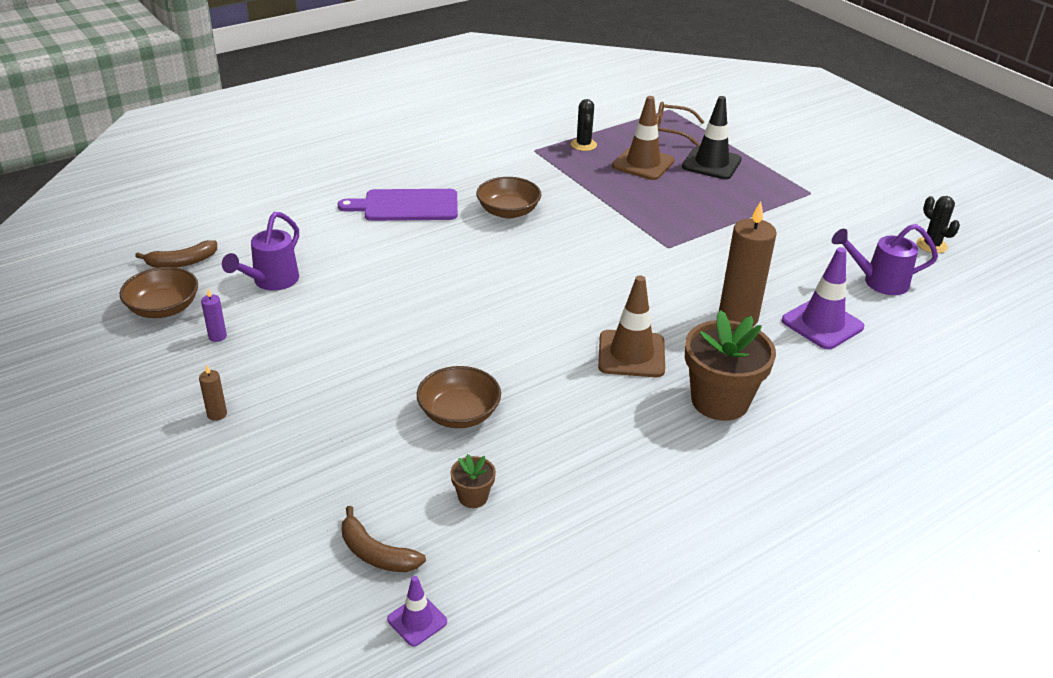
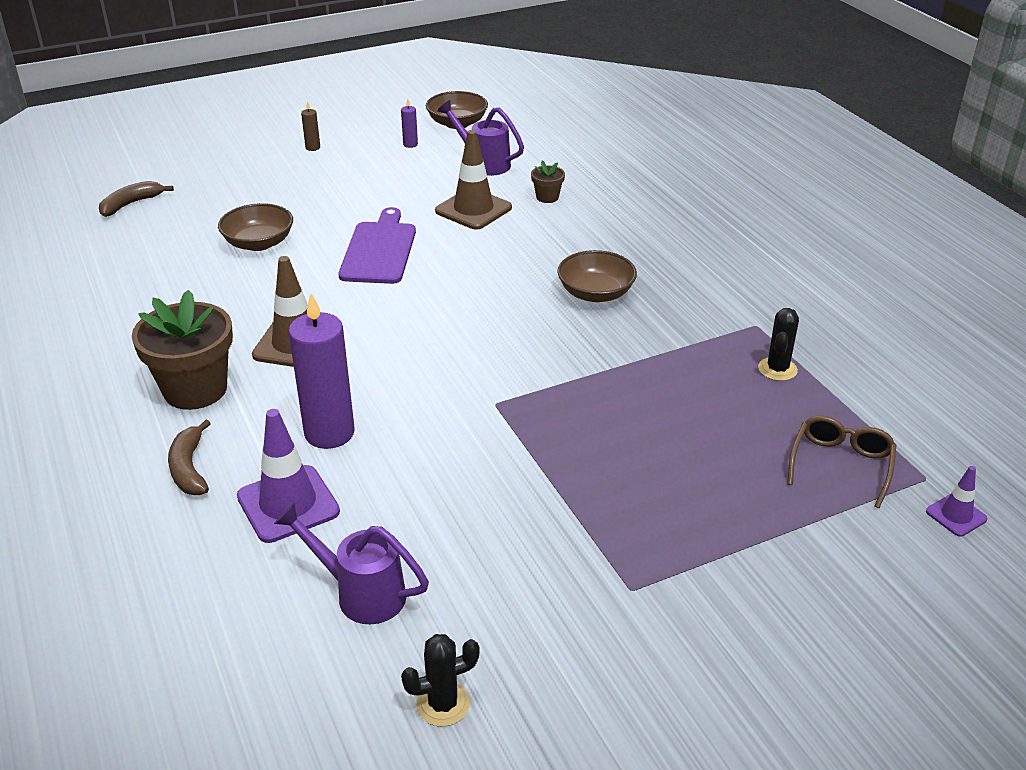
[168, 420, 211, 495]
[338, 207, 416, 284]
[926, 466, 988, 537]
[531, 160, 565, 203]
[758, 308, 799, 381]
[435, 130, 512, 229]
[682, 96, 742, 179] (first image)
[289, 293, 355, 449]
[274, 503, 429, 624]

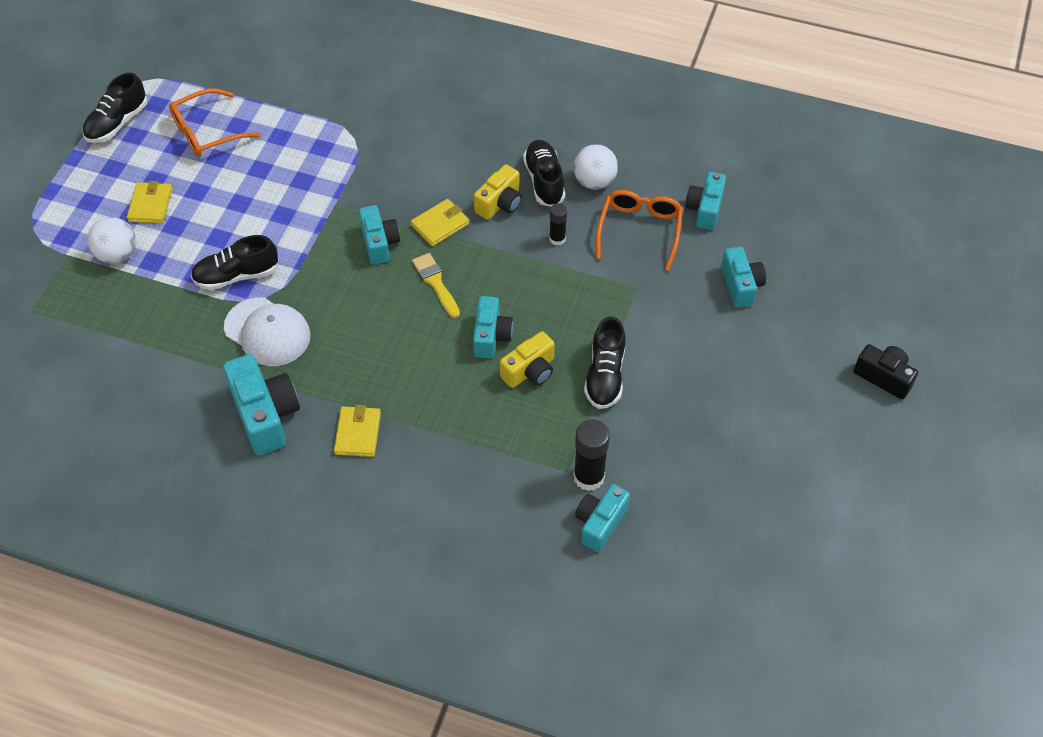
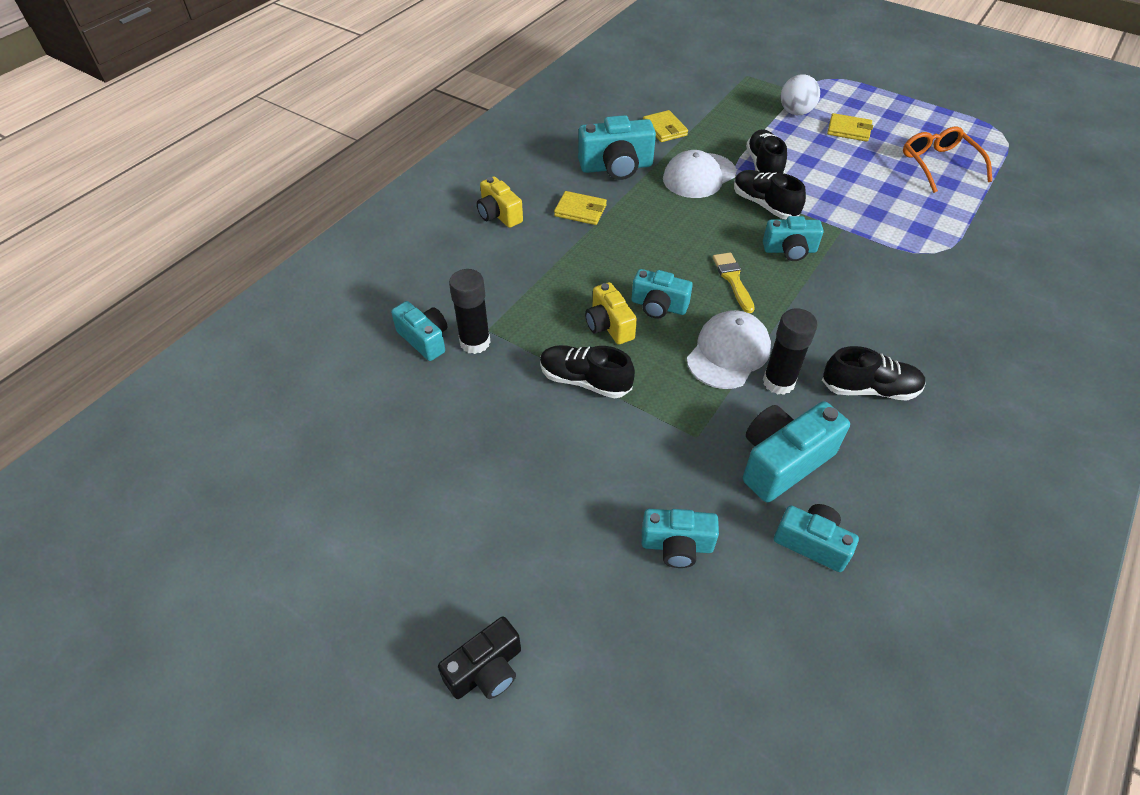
[734, 170, 806, 220]
[643, 110, 688, 142]
[713, 252, 755, 313]
[477, 176, 523, 228]
[763, 308, 817, 395]
[573, 144, 618, 190] (first image)
[743, 401, 850, 503]
[687, 310, 771, 389]

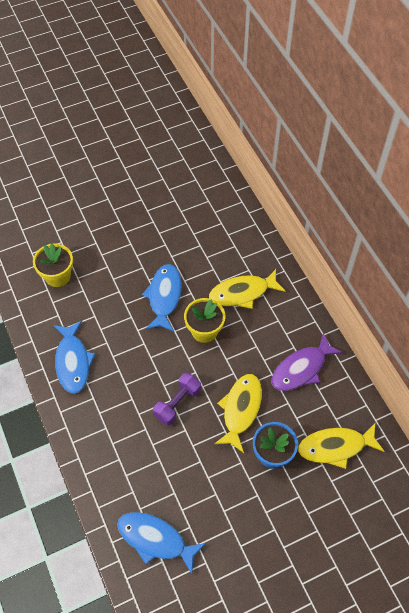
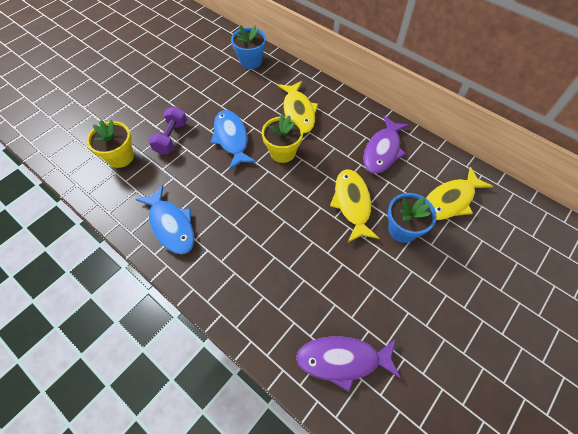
[296, 336, 401, 392]
[149, 106, 187, 155]
[278, 81, 318, 133]
[231, 25, 266, 69]

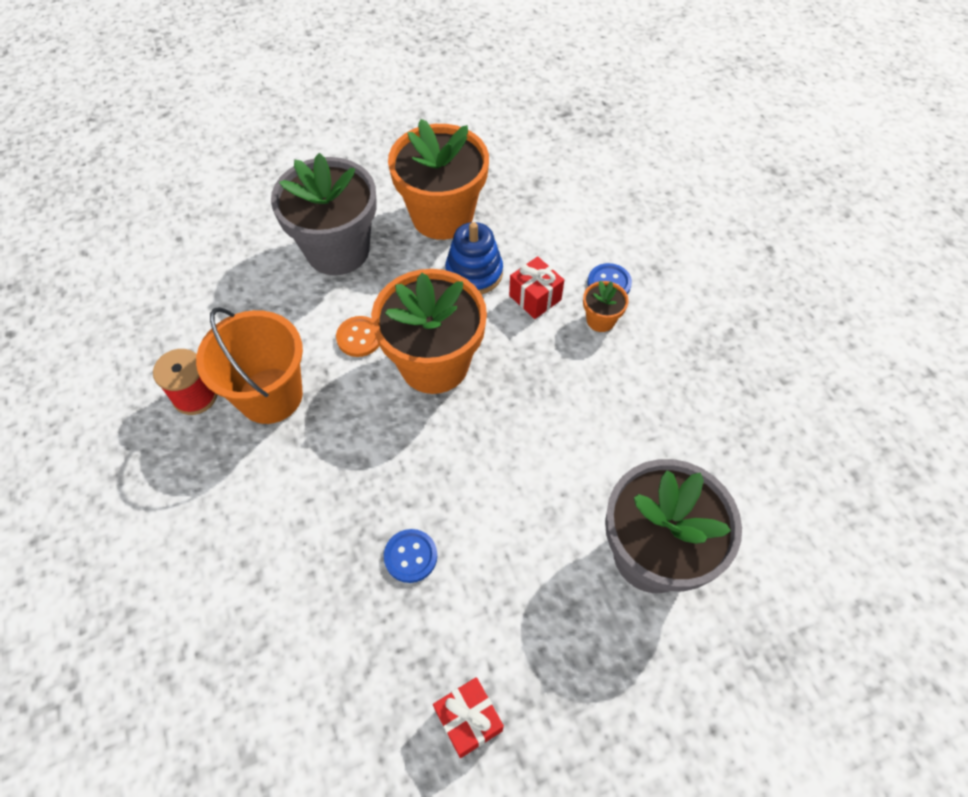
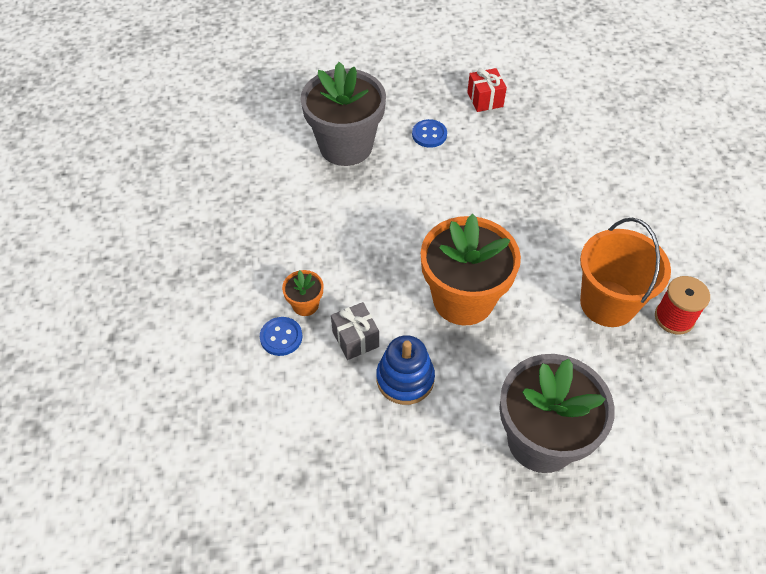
[336, 316, 379, 357] (first image)
[412, 119, 447, 148]
[388, 119, 489, 240] (first image)
[331, 302, 379, 360]

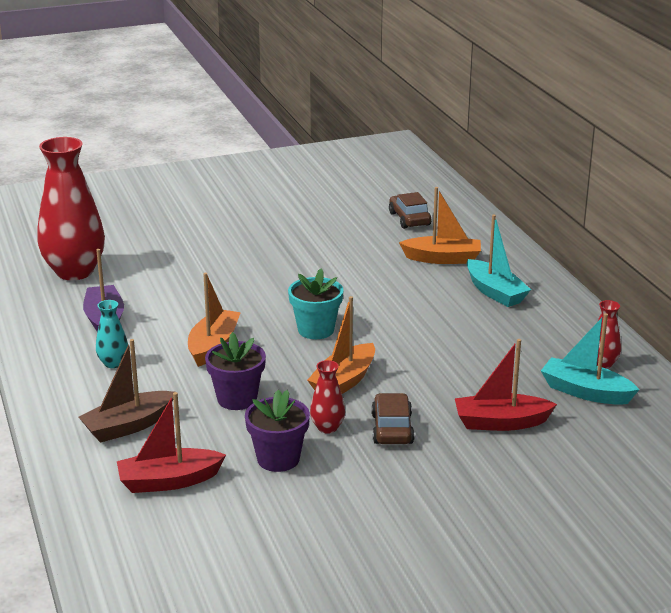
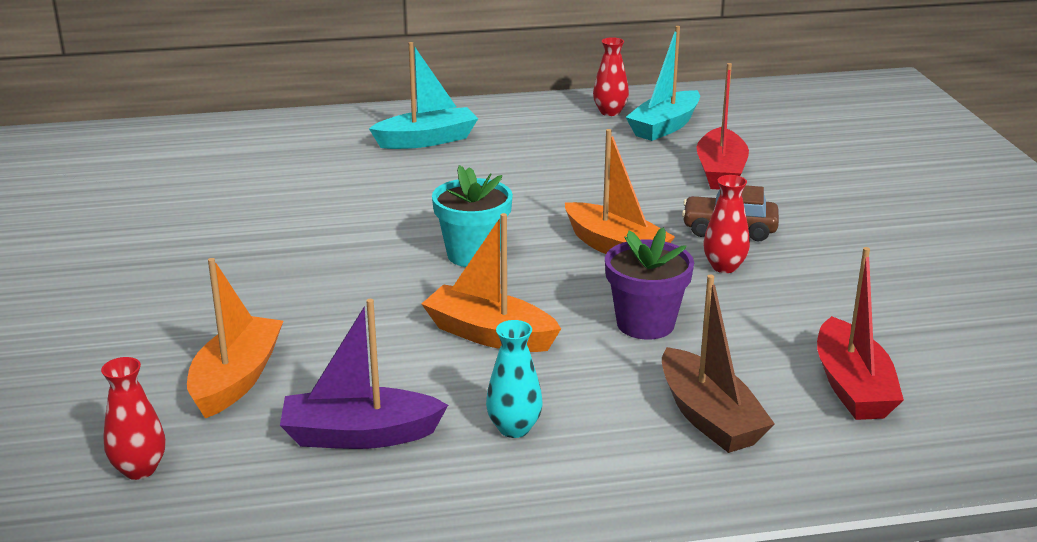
[101, 357, 165, 480]
[245, 390, 310, 472] (first image)
[389, 192, 432, 229] (first image)
[187, 258, 283, 418]

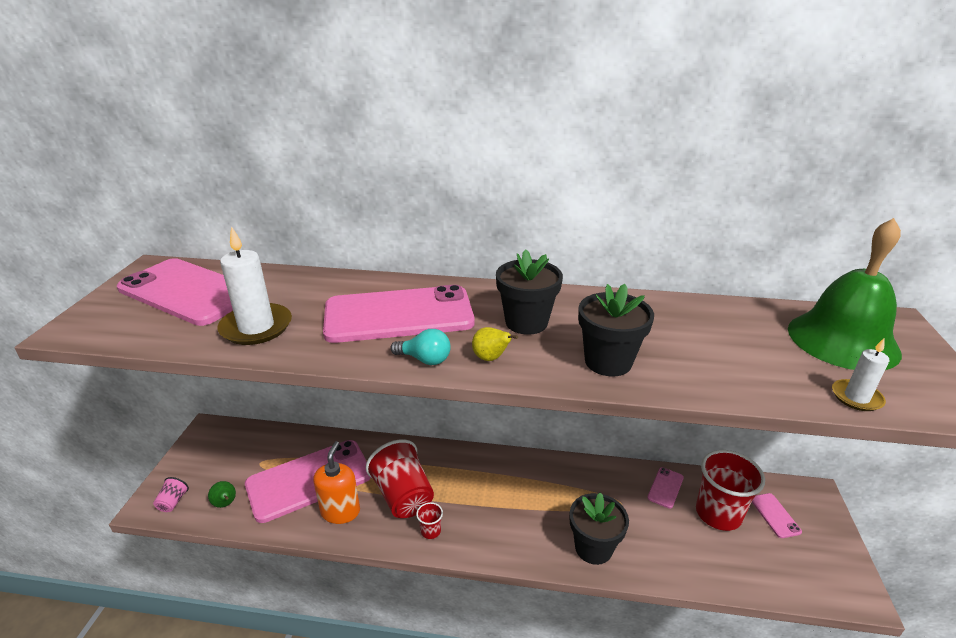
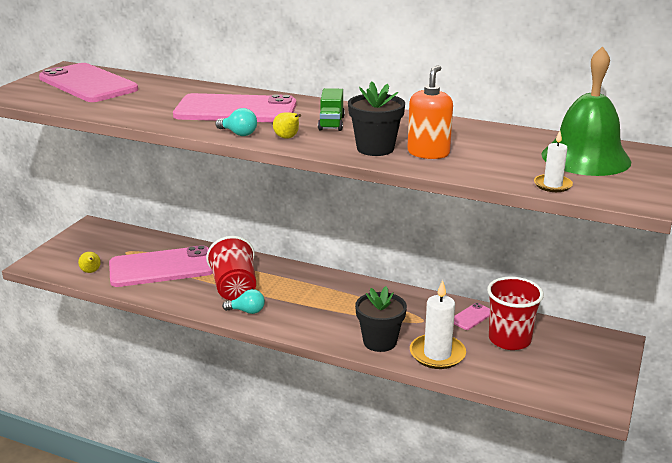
[153, 477, 189, 512] (first image)
[78, 252, 101, 273]
[410, 280, 466, 369]
[407, 65, 453, 159]
[222, 289, 265, 314]
[318, 88, 345, 131]
[752, 493, 802, 538] (first image)

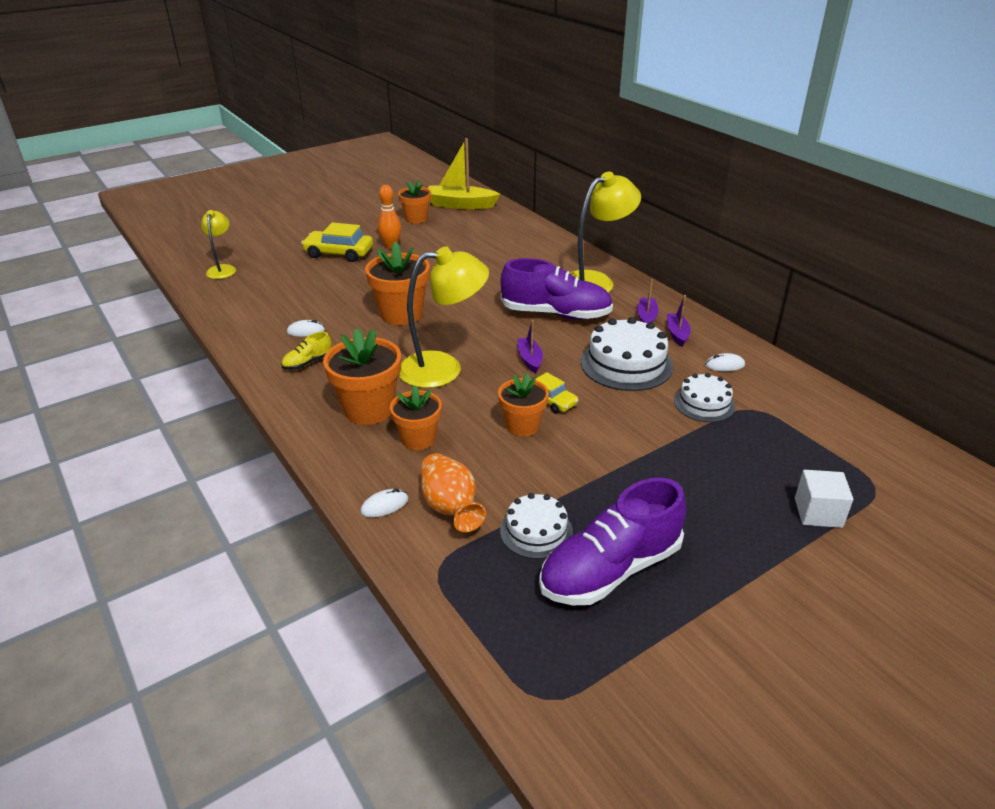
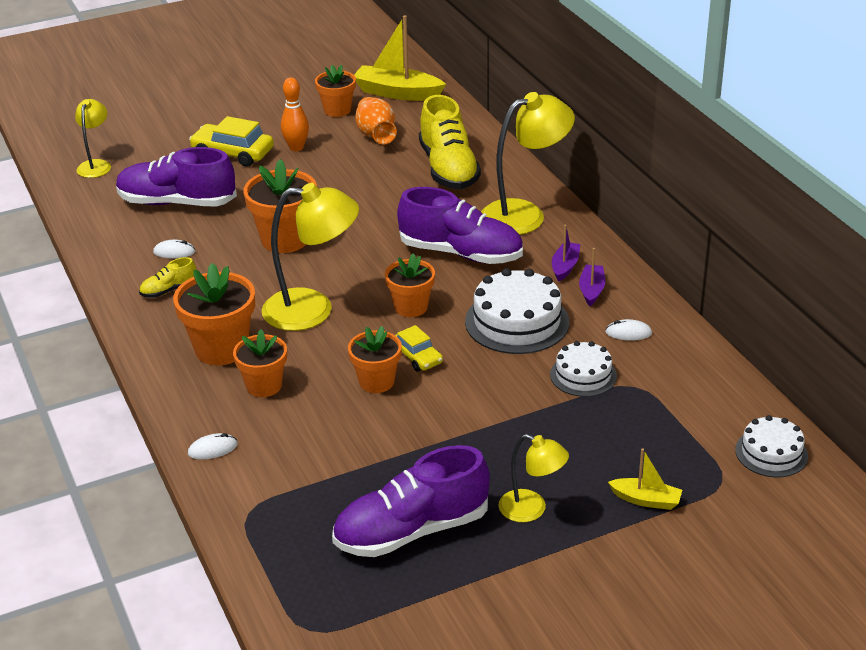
[355, 97, 397, 144]
[735, 415, 808, 478]
[385, 253, 435, 317]
[608, 448, 682, 510]
[116, 147, 237, 207]
[419, 95, 481, 189]
[499, 434, 569, 522]

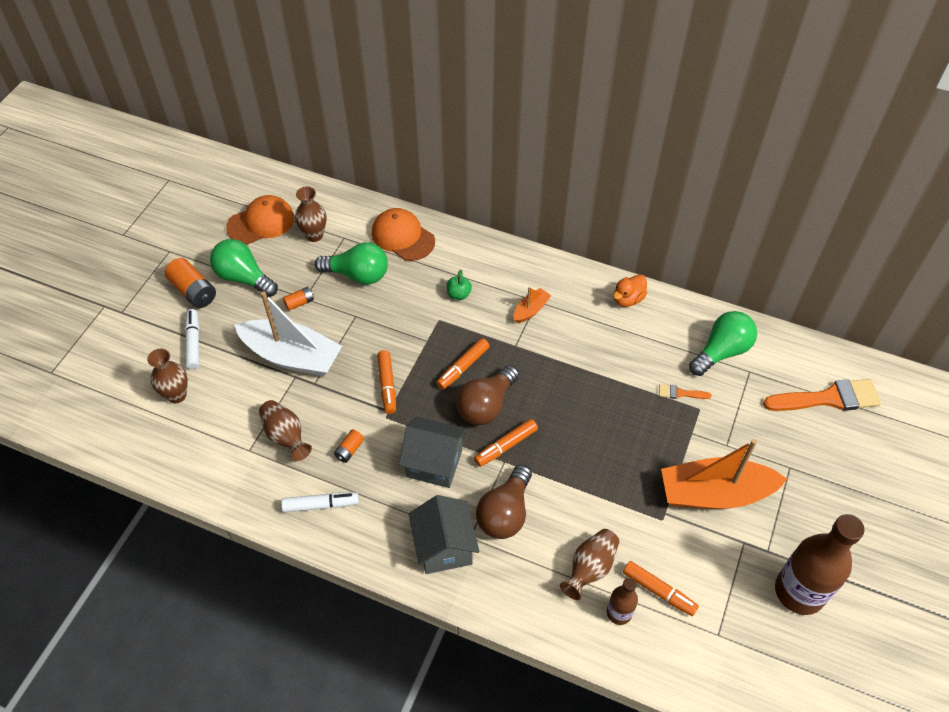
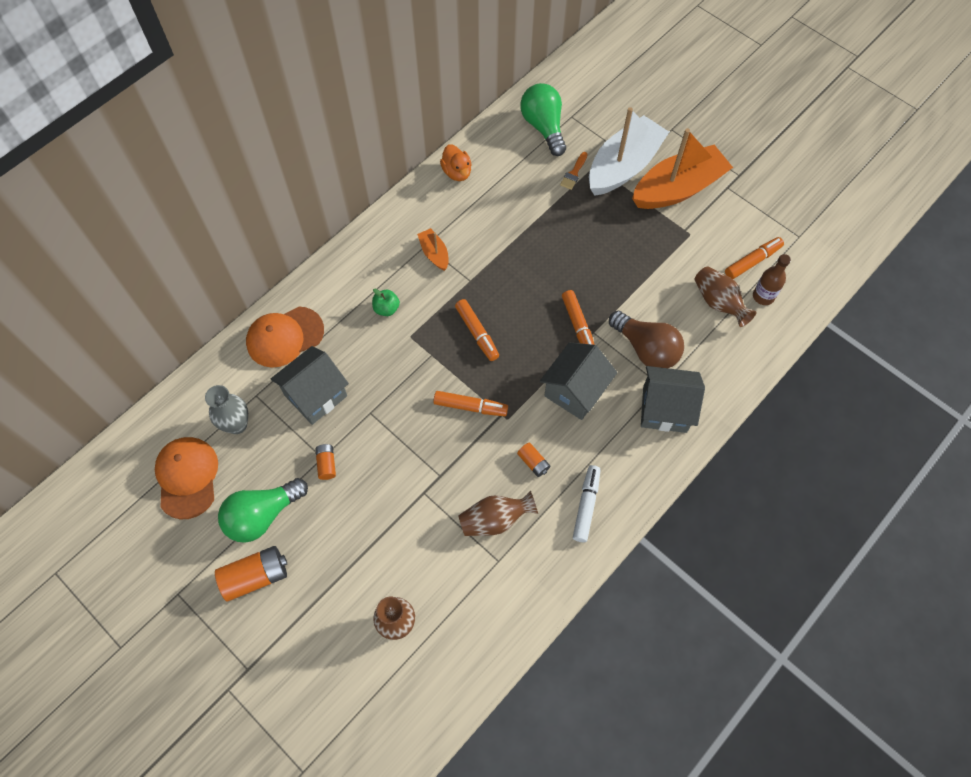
[185, 309, 199, 369] (first image)
[589, 107, 669, 196]
[205, 385, 248, 434]
[271, 346, 349, 425]
[456, 365, 519, 425] (first image)
[632, 128, 733, 209]
[763, 379, 881, 411] (first image)
[775, 514, 864, 615] (first image)

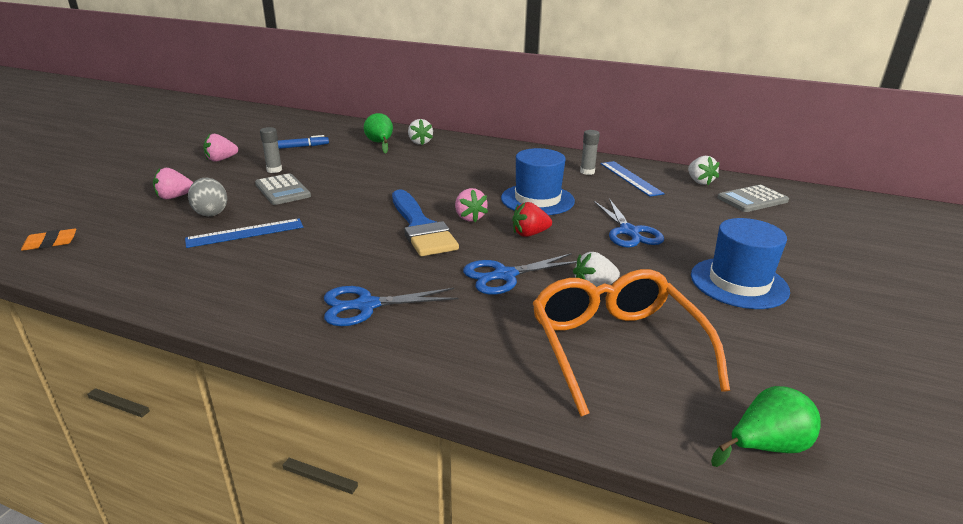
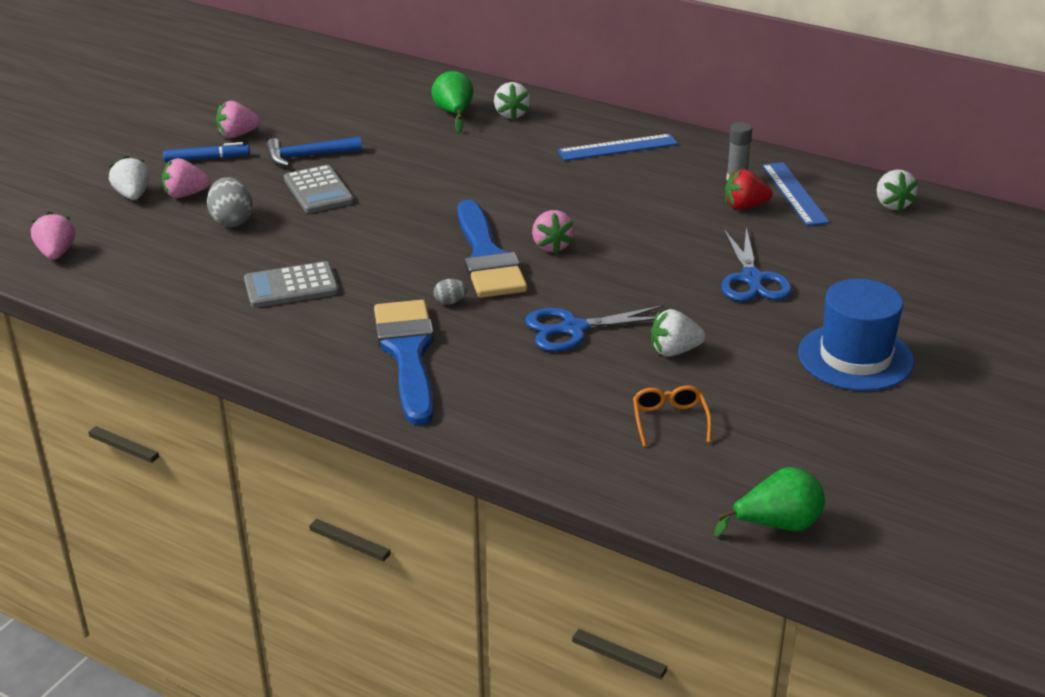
[31, 212, 75, 260]
[558, 134, 678, 161]
[266, 136, 362, 166]
[163, 142, 250, 162]
[374, 300, 434, 426]
[501, 148, 575, 215] (first image)
[725, 169, 772, 210]
[633, 386, 712, 447]
[244, 261, 339, 308]
[109, 156, 150, 200]
[434, 279, 467, 305]

